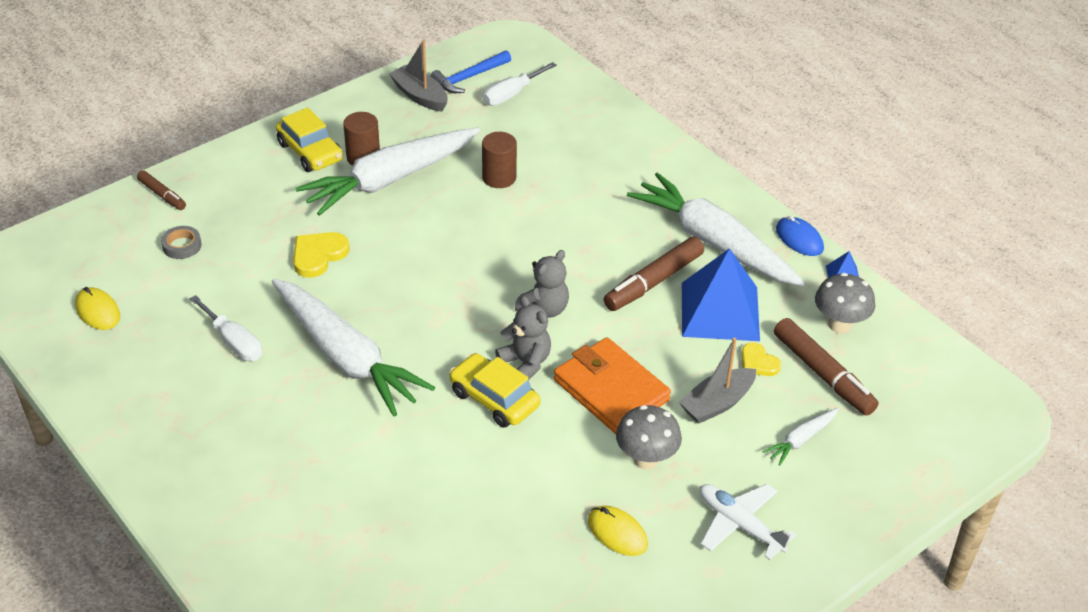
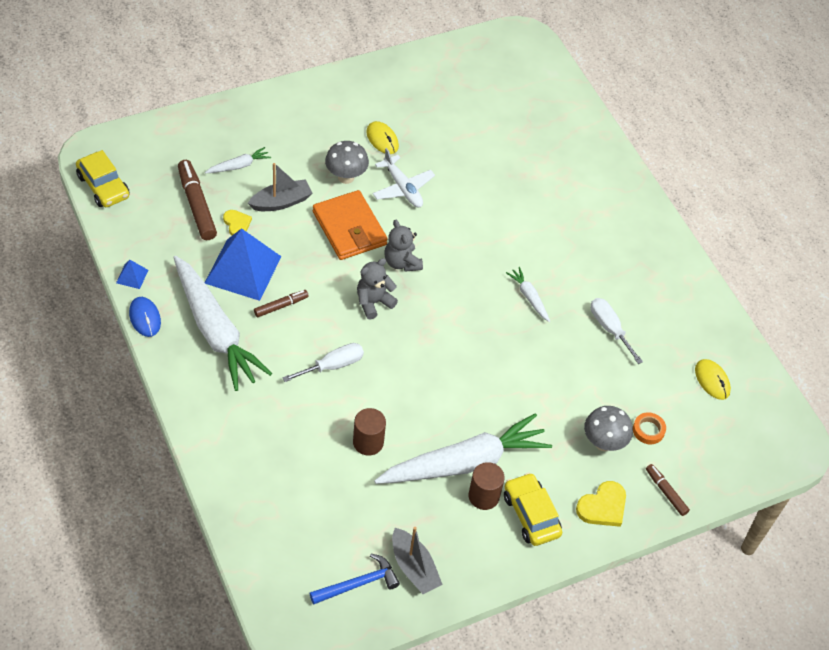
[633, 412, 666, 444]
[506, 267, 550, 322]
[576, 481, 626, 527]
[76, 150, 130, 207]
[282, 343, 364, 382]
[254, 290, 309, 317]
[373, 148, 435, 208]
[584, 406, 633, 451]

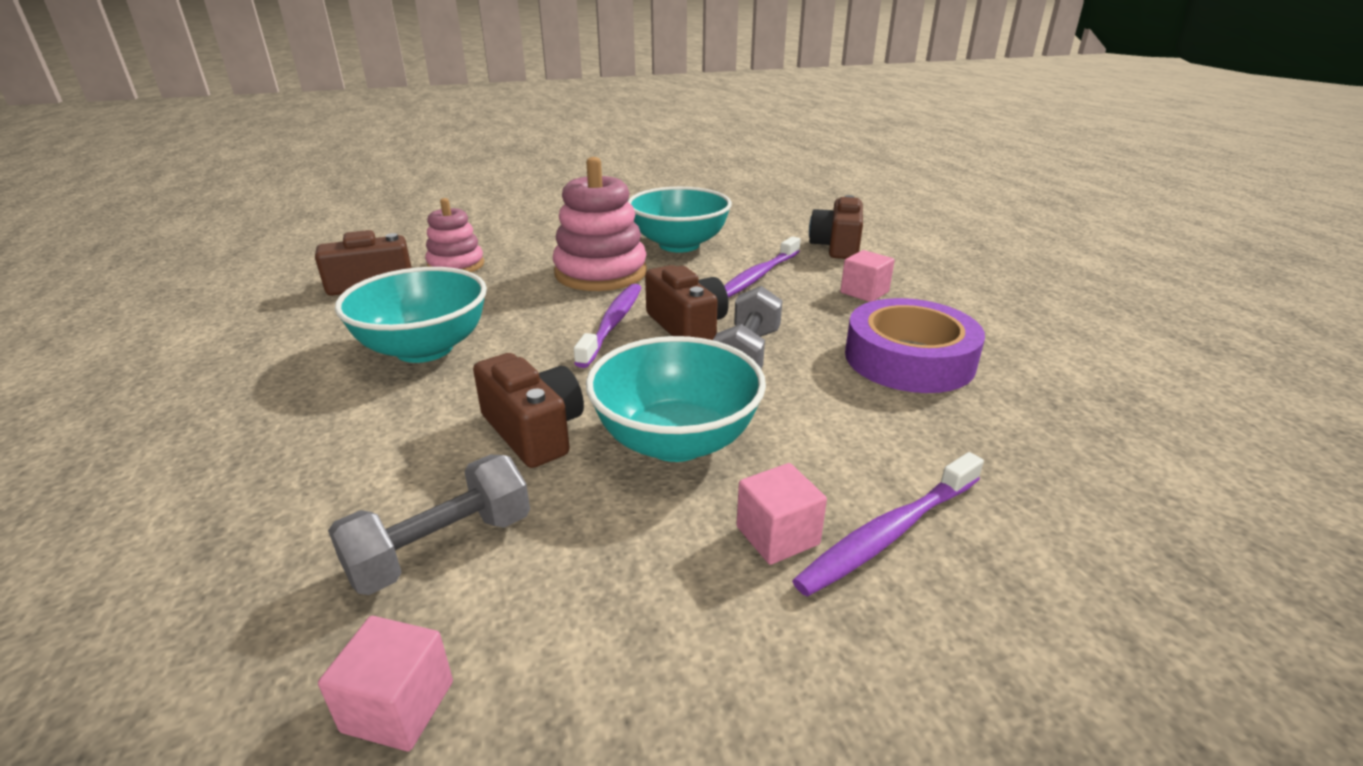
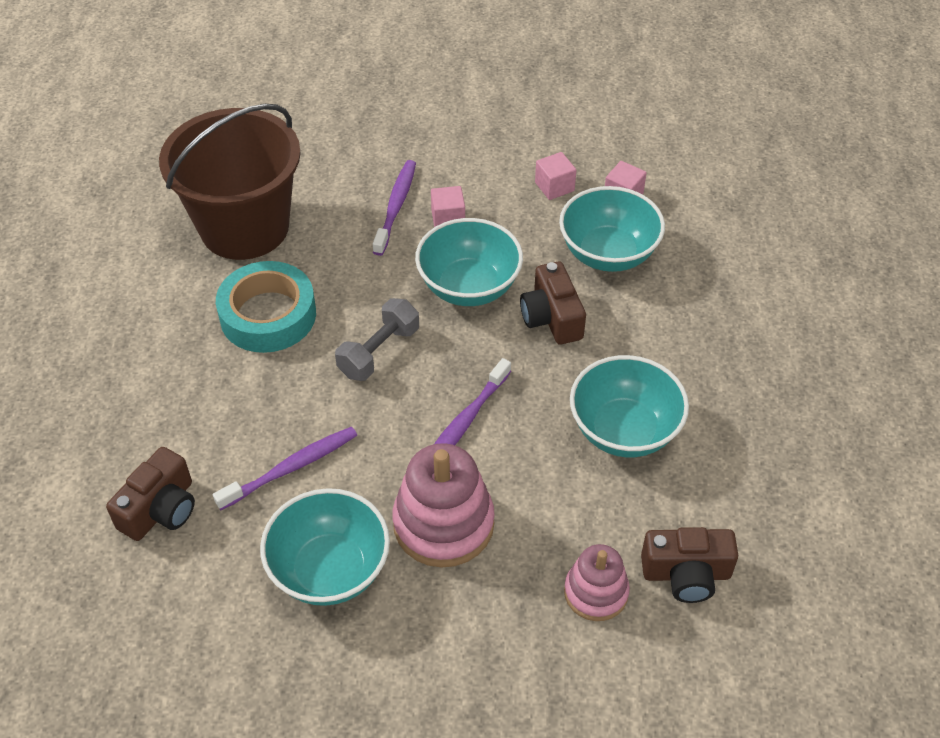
[559, 186, 665, 272]
[645, 265, 729, 340] (first image)
[373, 160, 416, 256]
[535, 152, 576, 200]
[216, 261, 316, 353]
[159, 104, 301, 260]

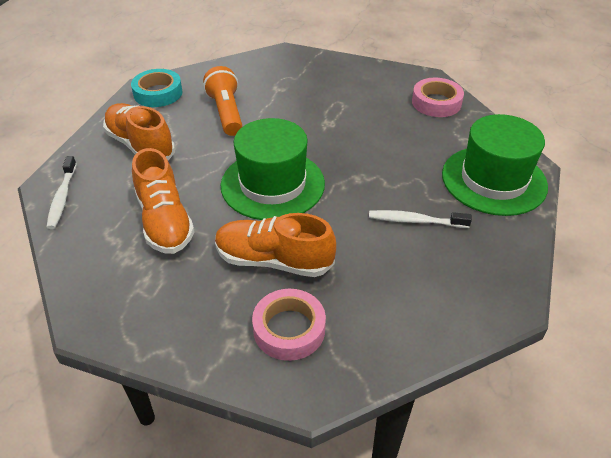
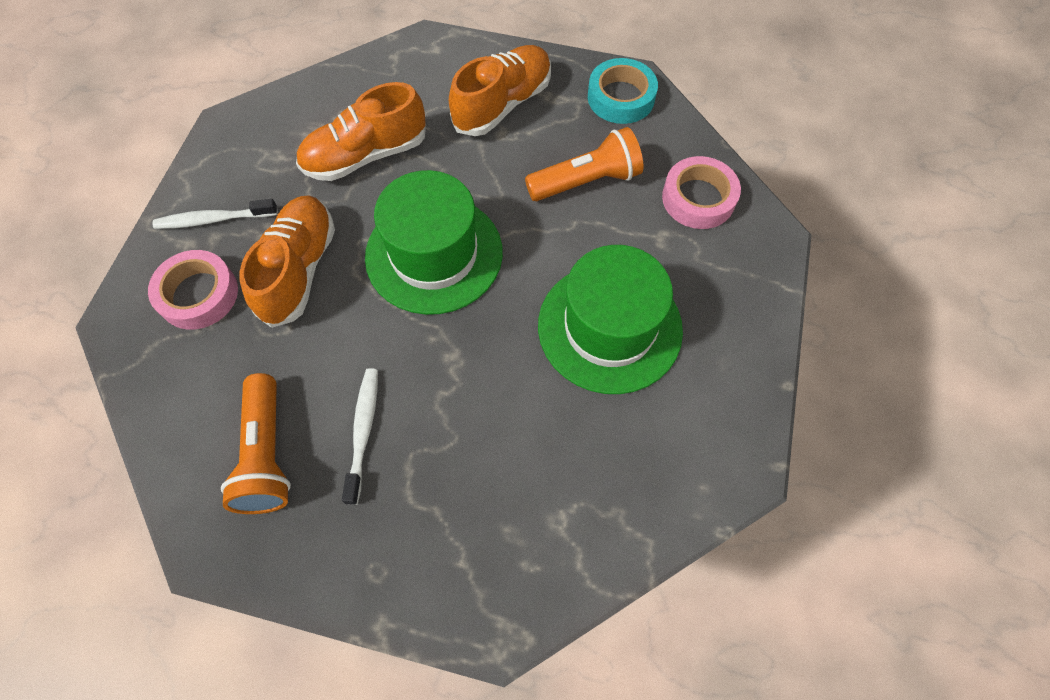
[152, 199, 278, 229]
[662, 156, 741, 229]
[538, 245, 683, 394]
[221, 373, 291, 514]

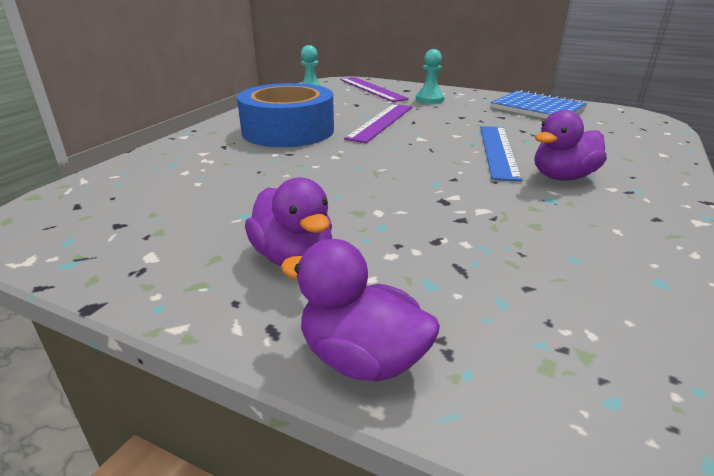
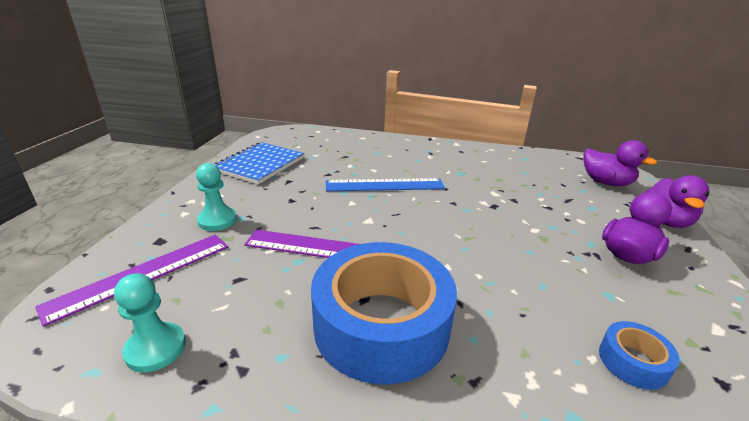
[583, 140, 657, 186]
[599, 321, 680, 390]

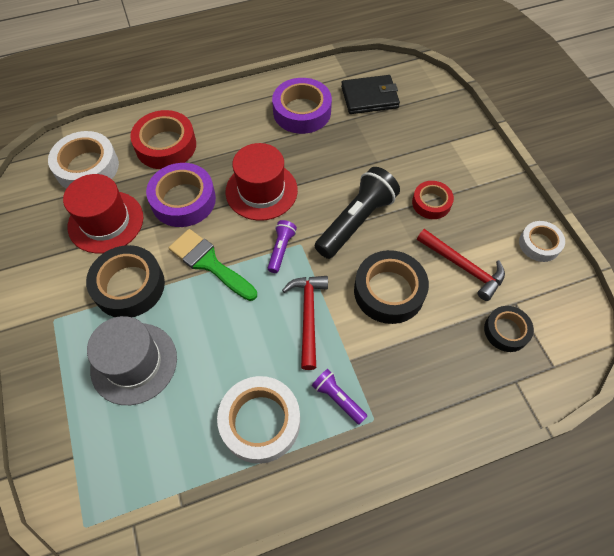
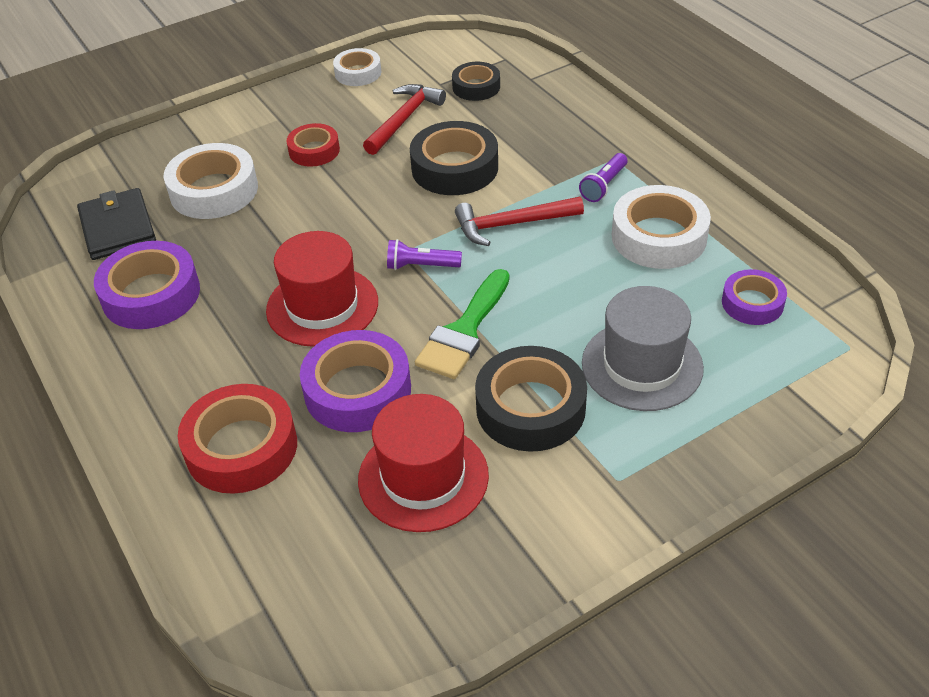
[164, 143, 258, 219]
[315, 167, 400, 259] (first image)
[722, 269, 787, 325]

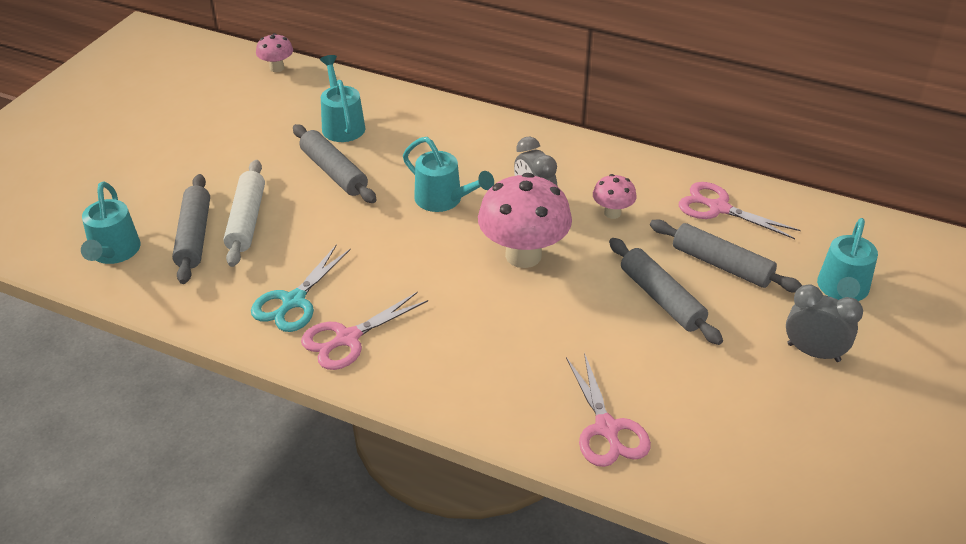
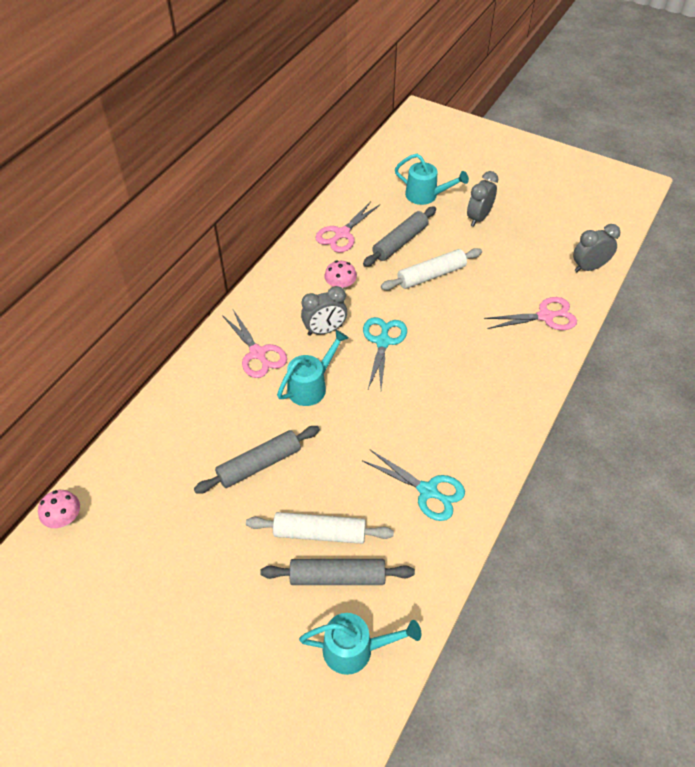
[222, 310, 287, 378]
[320, 55, 366, 142] (first image)
[363, 317, 407, 389]
[381, 248, 482, 290]
[573, 224, 620, 272]

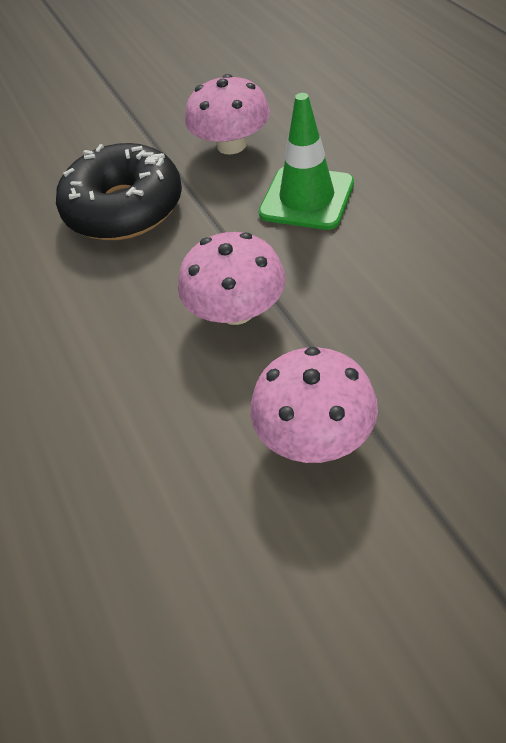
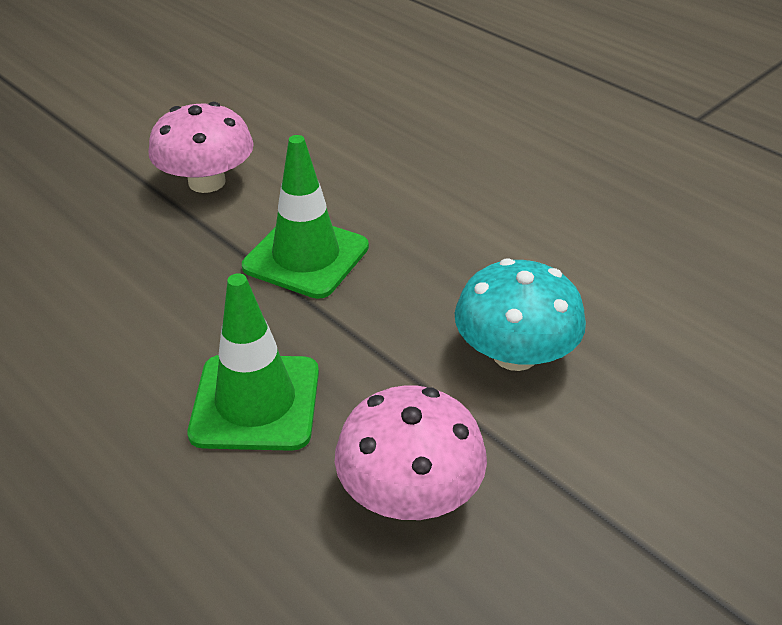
[455, 259, 586, 371]
[242, 135, 369, 299]

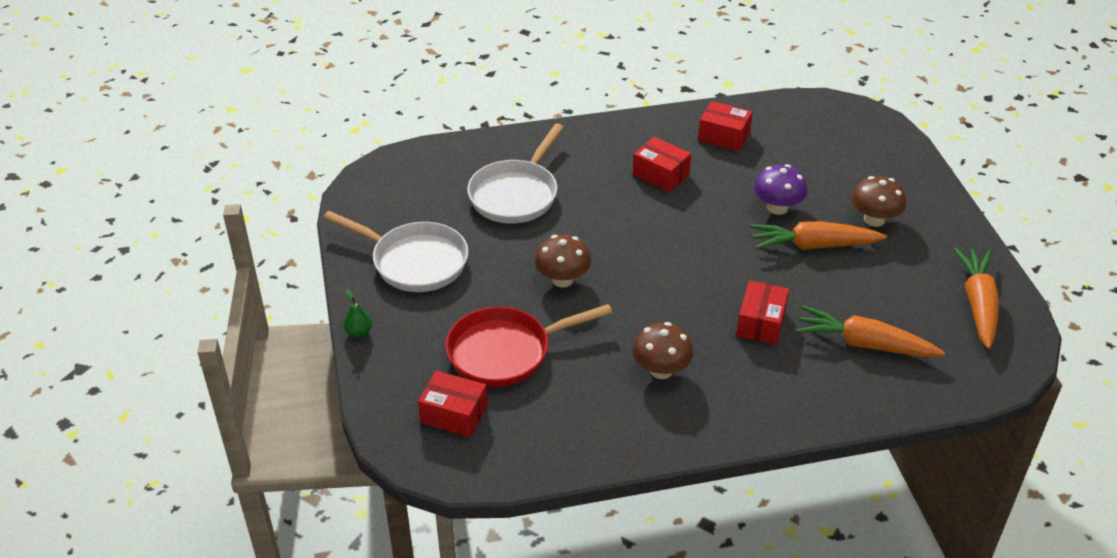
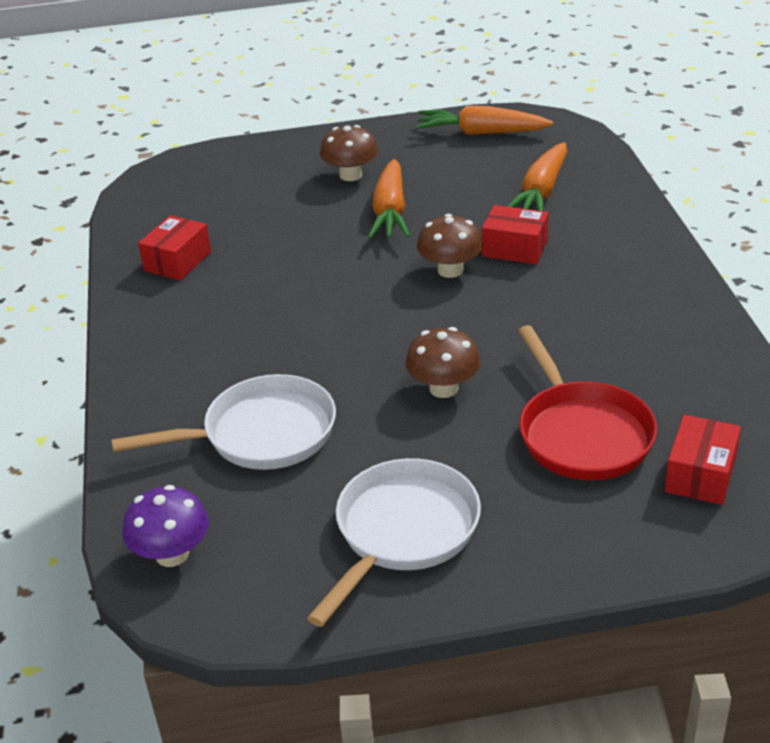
[343, 289, 372, 338] (first image)
[111, 374, 336, 470]
[633, 137, 691, 192] (first image)
[417, 214, 483, 278]
[123, 485, 209, 567]

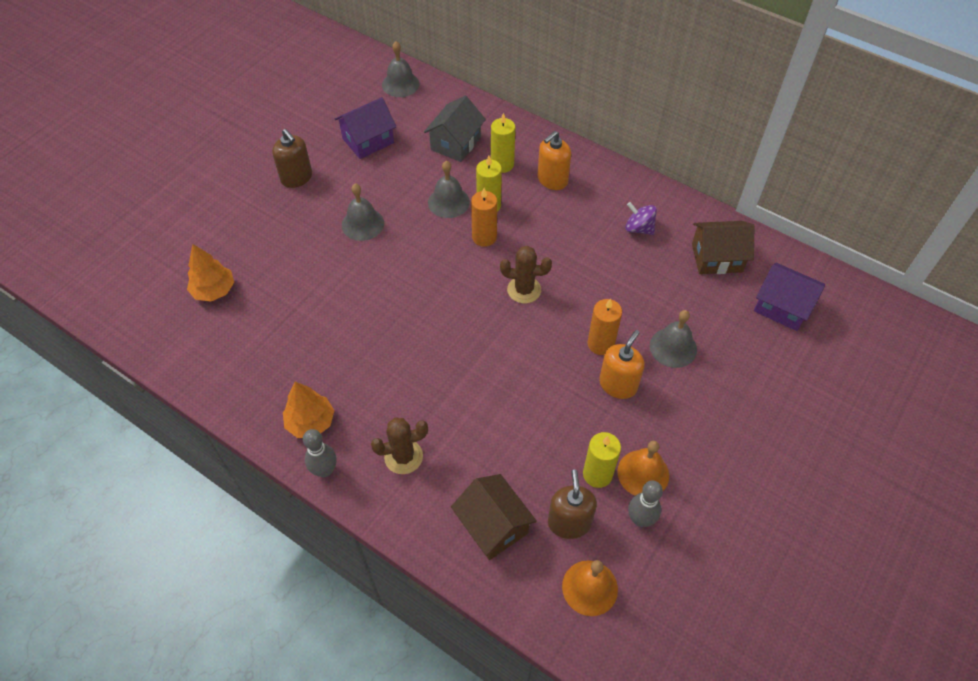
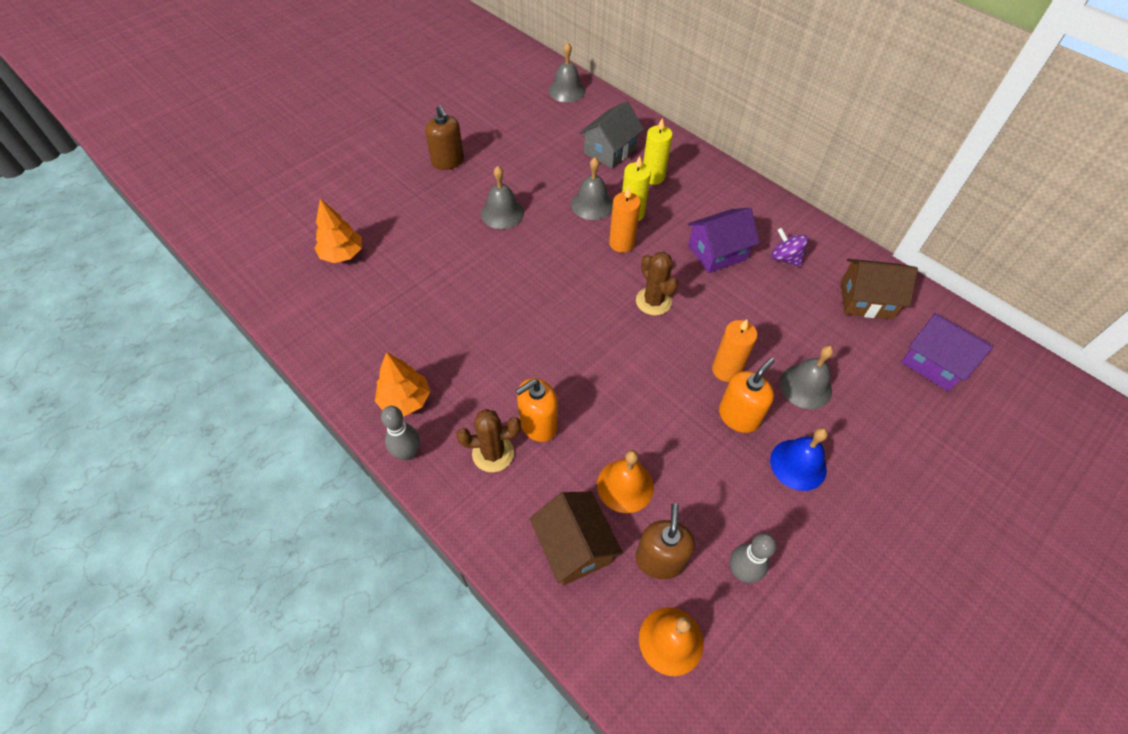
[688, 208, 760, 273]
[636, 252, 678, 315]
[515, 378, 558, 442]
[583, 432, 621, 488] (first image)
[597, 450, 654, 513]
[770, 428, 828, 491]

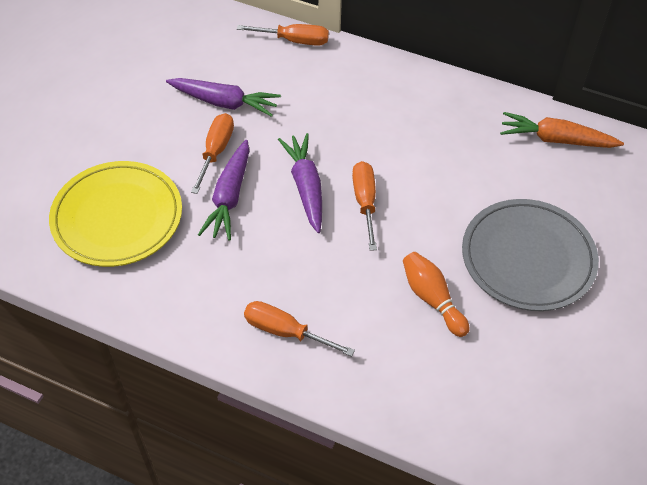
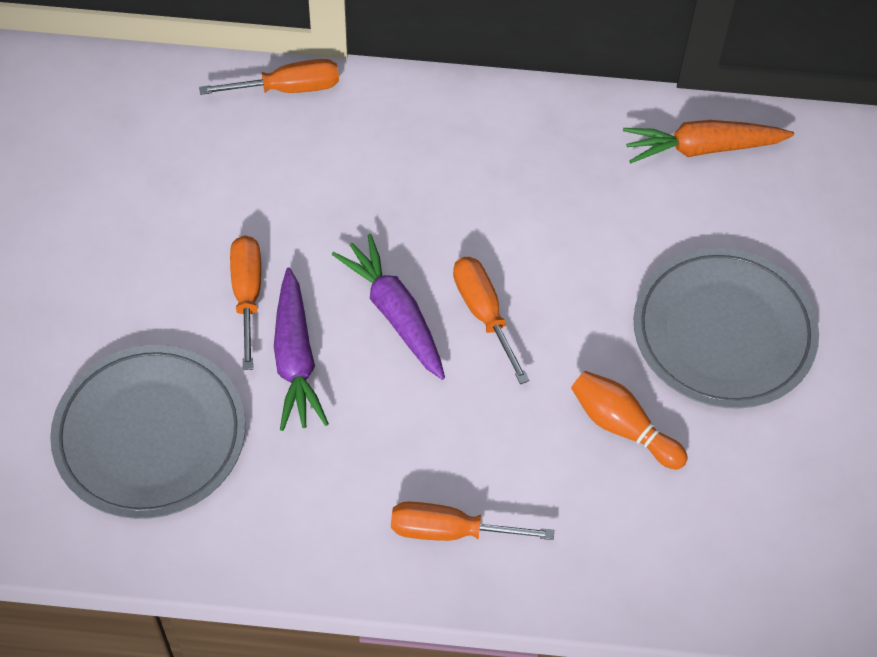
[50, 345, 245, 519]
[166, 78, 281, 117] (first image)

